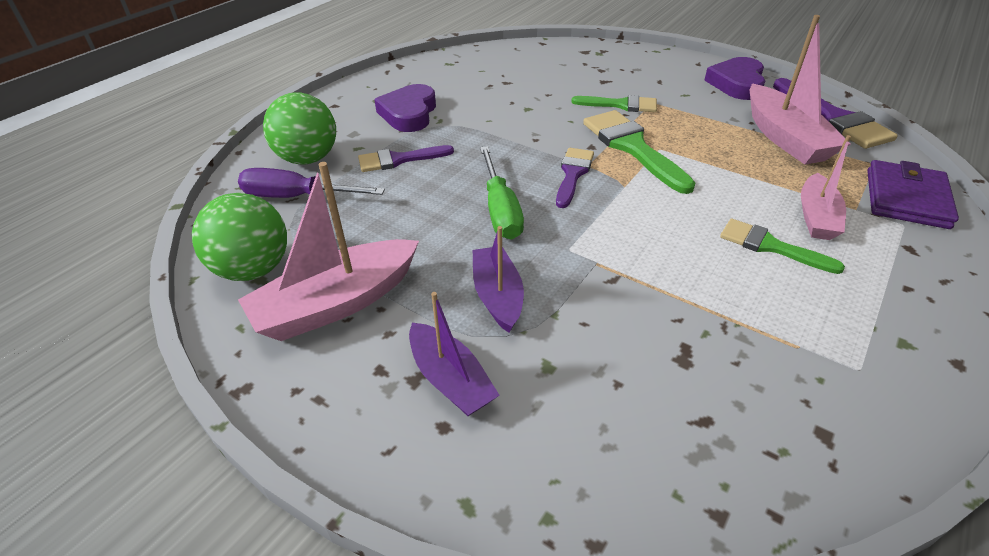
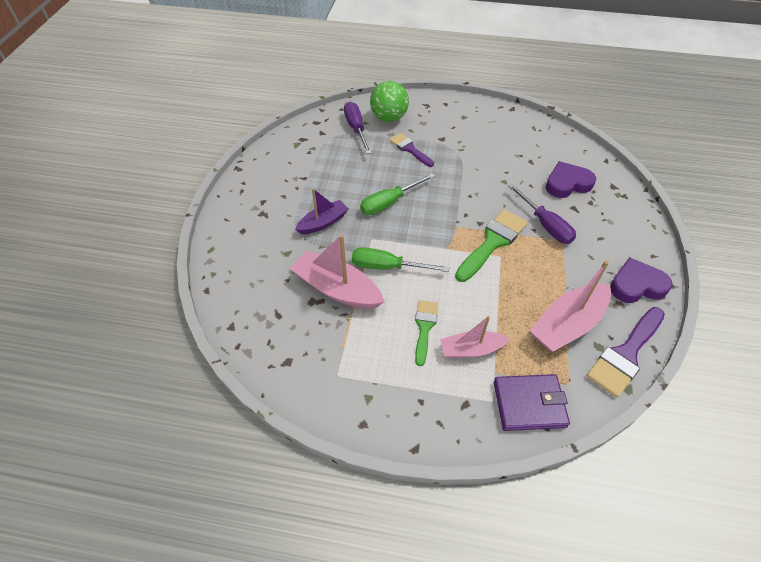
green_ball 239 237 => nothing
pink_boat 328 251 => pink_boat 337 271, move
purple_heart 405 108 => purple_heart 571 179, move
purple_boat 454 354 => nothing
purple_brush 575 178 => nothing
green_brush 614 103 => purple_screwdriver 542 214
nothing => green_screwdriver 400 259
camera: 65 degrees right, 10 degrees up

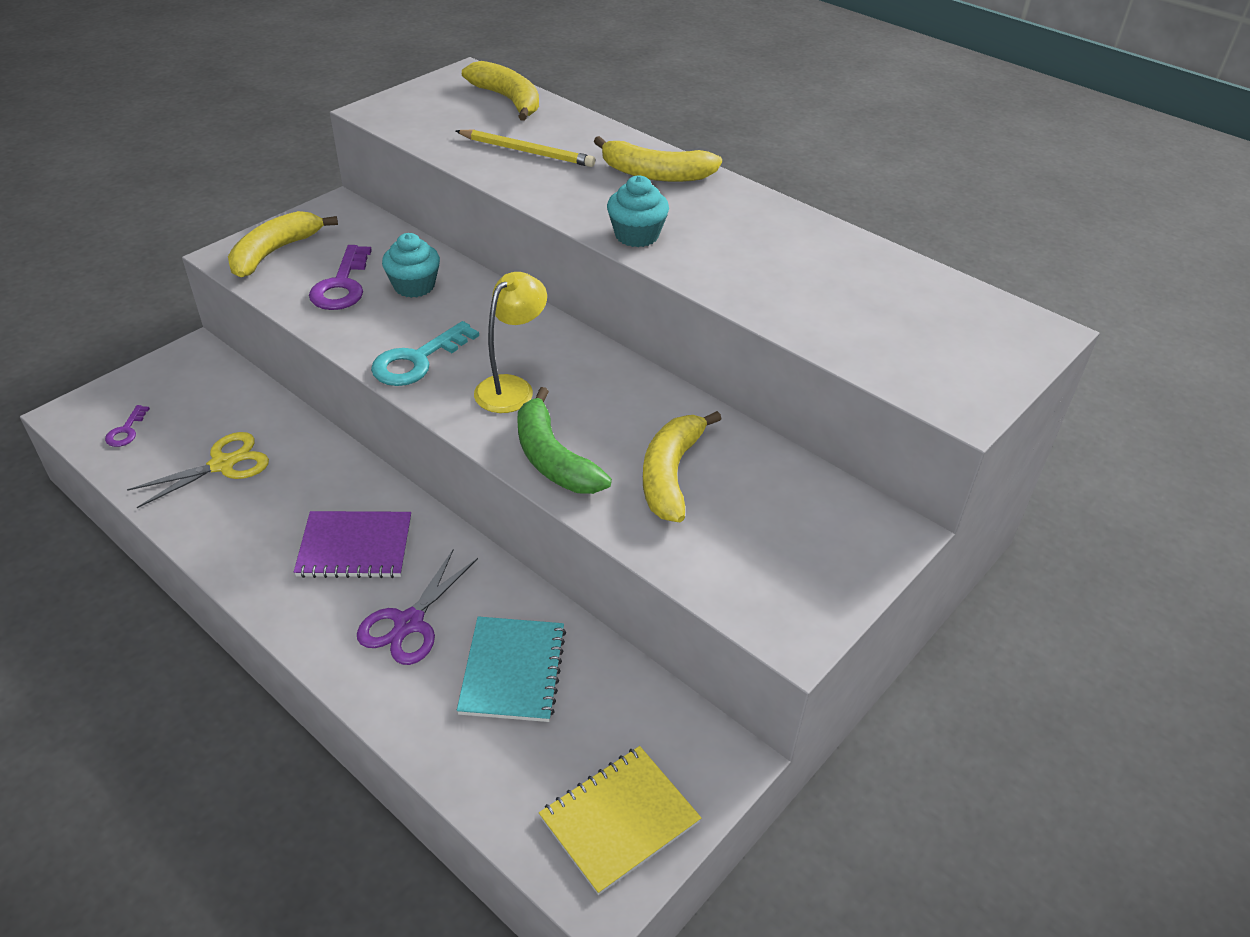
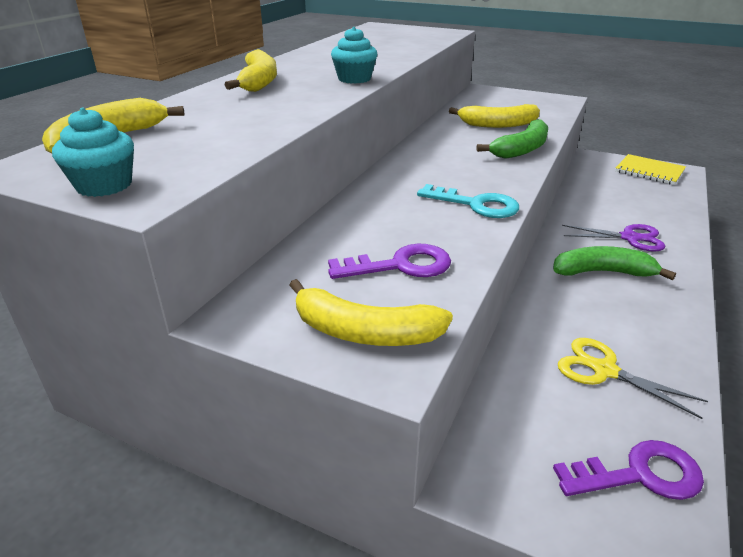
purple_key 127 426 => purple_key 628 470, x1.87
purple_notebook 352 544 => green_banana 614 263
turquoise_cupcake 411 265 => turquoise_cupcake 93 152, move
yellow_pencil 525 148 => nothing
turquoise_notebook 511 669 => nothing
yellow_lamp 510 342 => nothing
camera: 105 degrees left, 10 degrees down

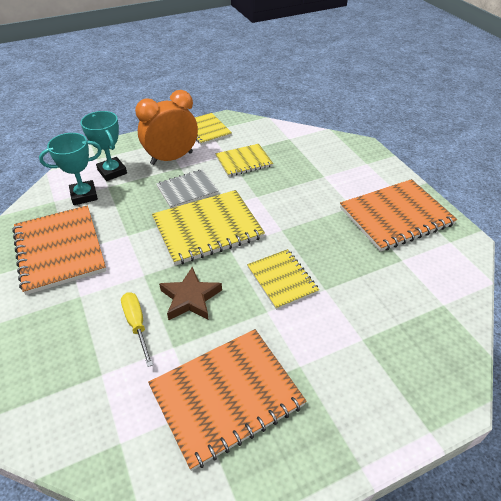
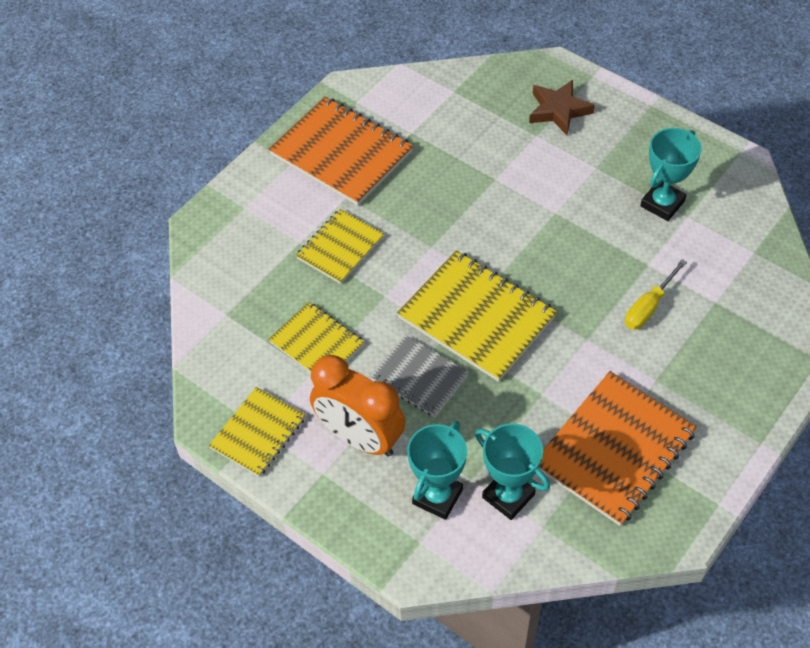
orange_notebook 227 400 => turquoise_trophy 671 174
brown_star 190 293 => brown_star 562 107, move
yellow_notebook 283 279 => yellow_notebook 340 246, move
camera: 115 degrees left, 10 degrees up

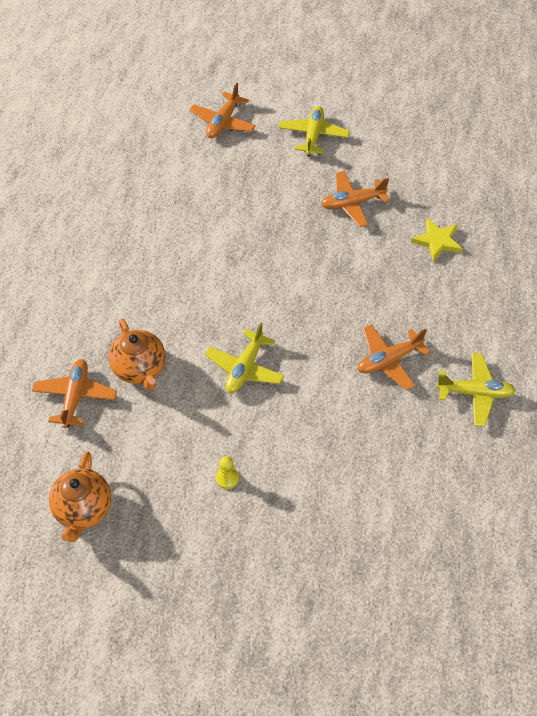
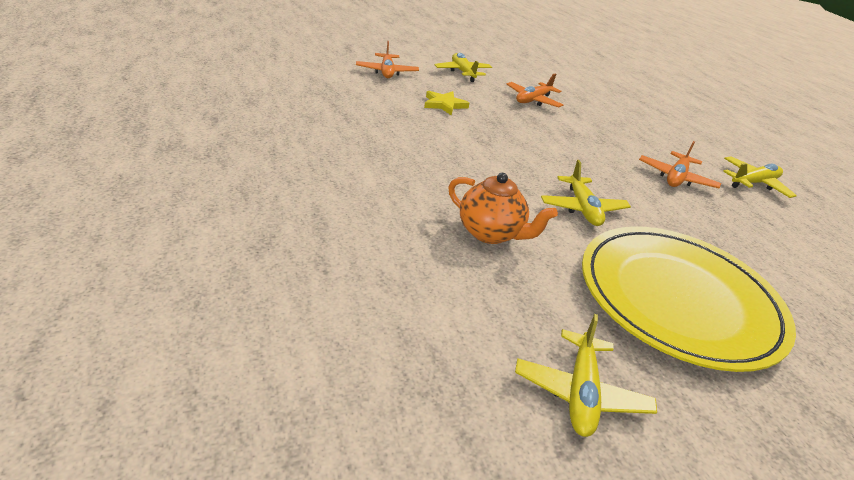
orange_plane 74 393 => nothing
orange_teapot 80 496 => yellow_plane 586 375
yellow_pawn 227 472 => yellow_plate 689 299
yellow_star 437 240 => yellow_star 446 103, move
camera: 35 degrees left, 20 degrees down

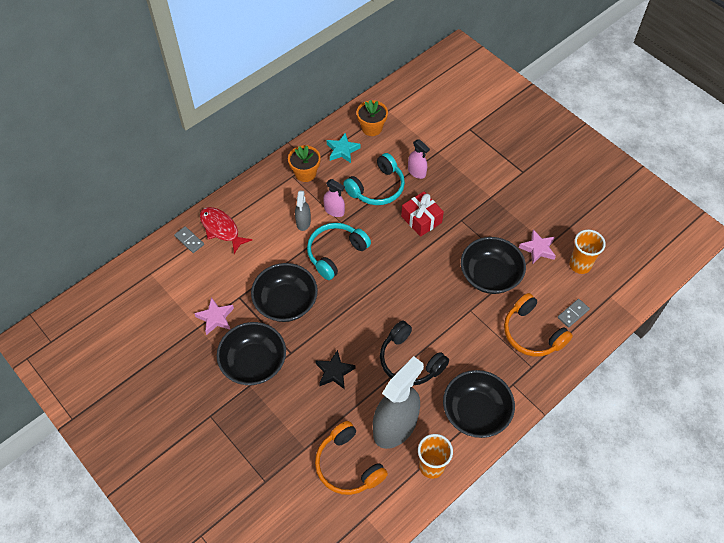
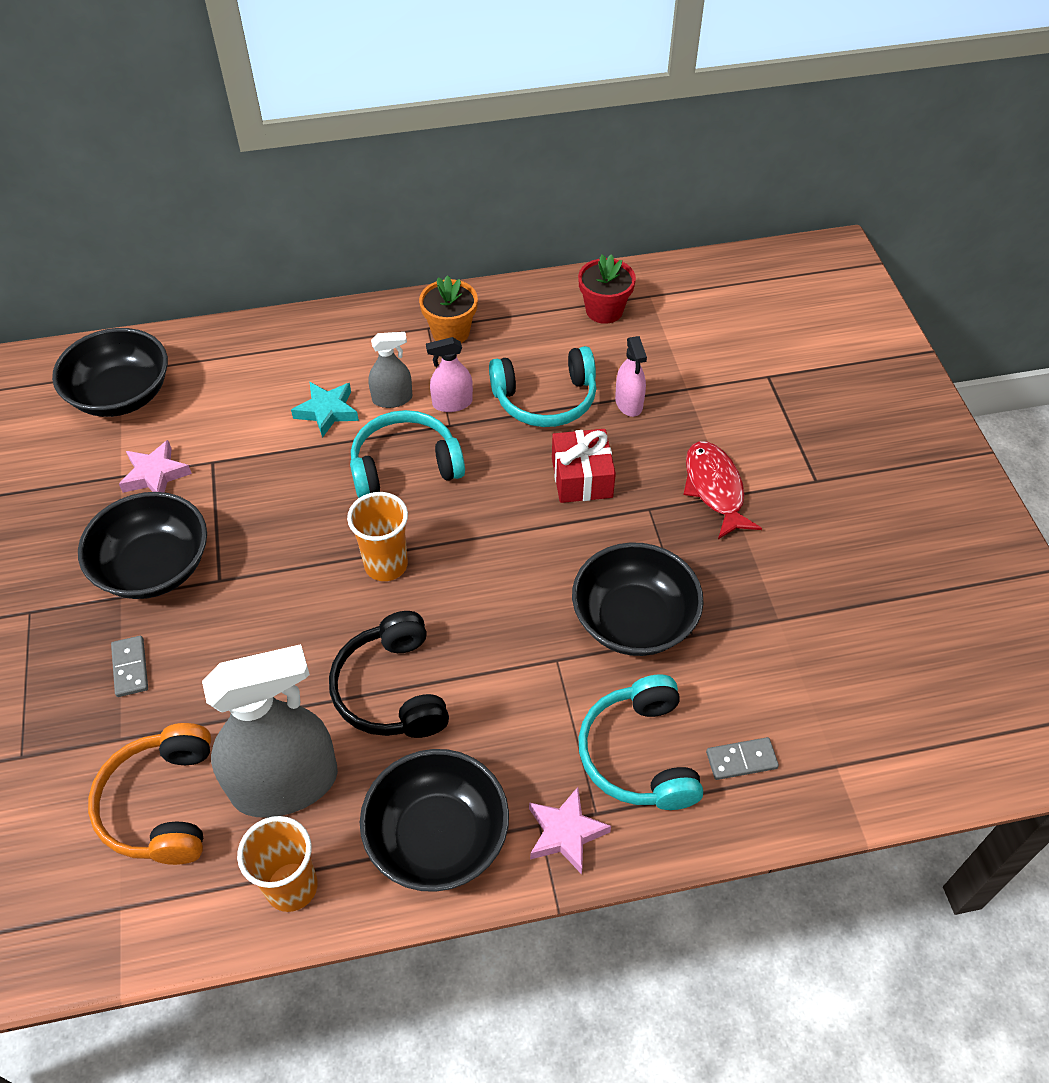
grey_domino 189 239 => grey_domino 129 666, move
red_fish 226 230 => red_fish 722 490, move
black_bowl 284 292 => black_bowl 110 372, move
grey_spray_bottle 303 211 => grey_spray_bottle 390 370, 135 degrees counterclockwise
black_star 335 369 => nothing
pink_spray_bottle 334 198 => pink_spray_bottle 449 374, 105 degrees clockwise
turquoise_star 344 148 => turquoise_star 325 410, move
orange_flower_pot 372 118 => red_flower_pot 607 289
orange_headphones 538 325 => turquoise_headphones 640 742
pink_star 537 247 => pink_star 570 830, move
orange_cup 587 251 => orange_cup 377 536, move
camera: 30 degrees right, 5 degrees down

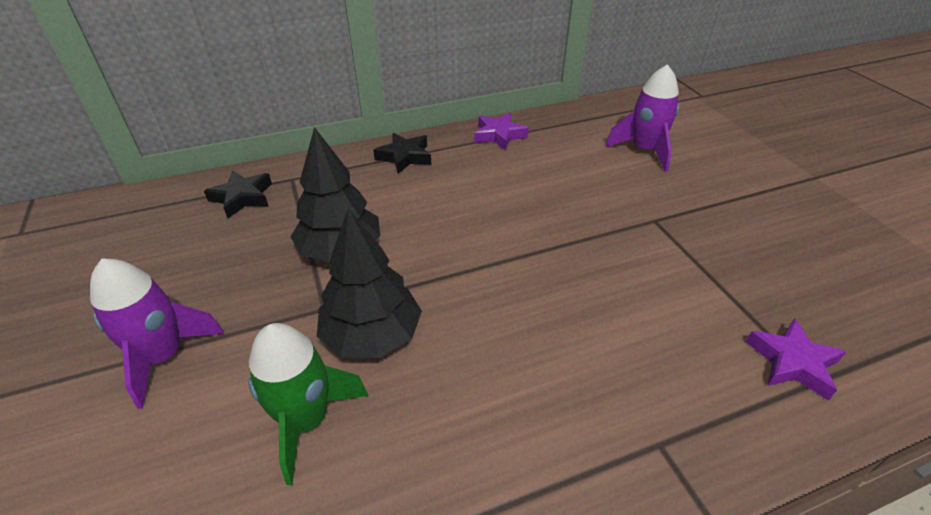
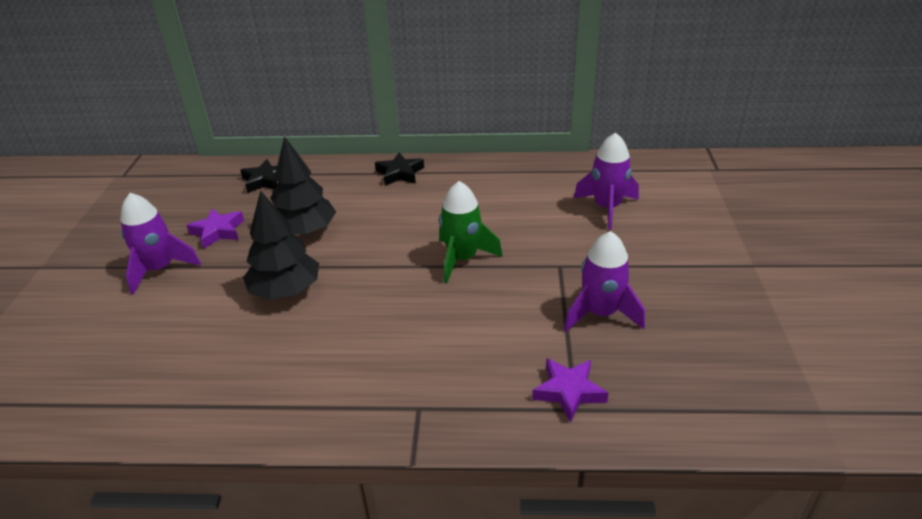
green_rocket 308 404 => green_rocket 471 232, move
purple_star 501 132 => purple_star 215 229, move
nothing => purple_rocket 604 281
camera: 25 degrees right, 5 degrees down

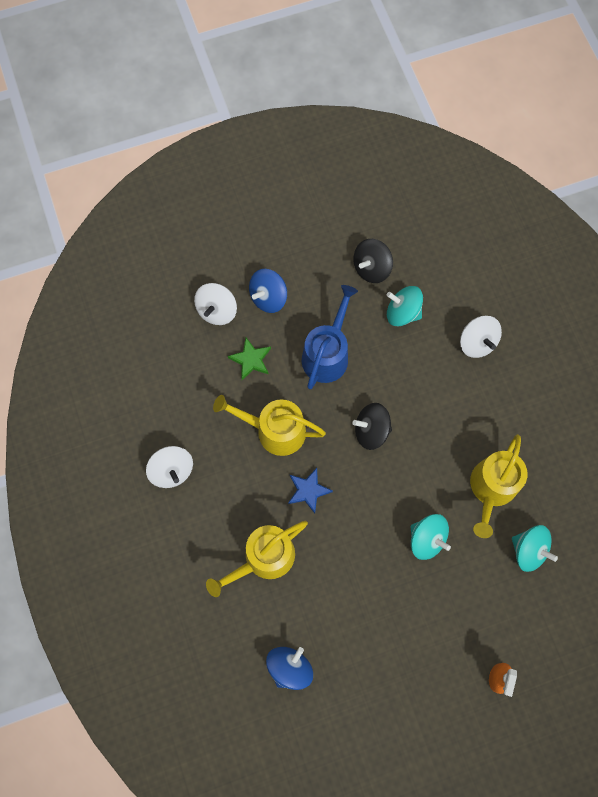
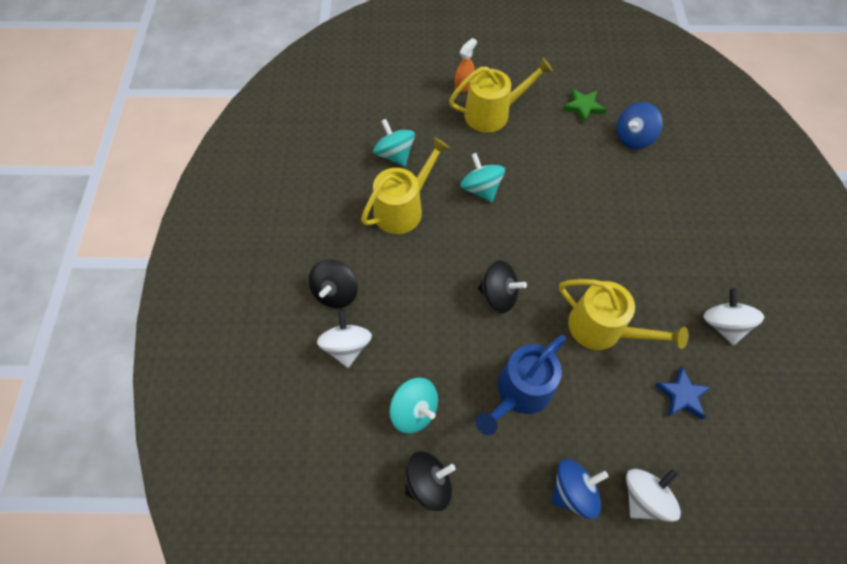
yellow_watering_can 257 559 => yellow_watering_can 501 94, move
green_star 249 359 => green_star 584 106, move
blue_star 310 491 => blue_star 683 393, move
nothing => black_spinning_top 333 283
camera: 160 degrees left, 10 degrees down

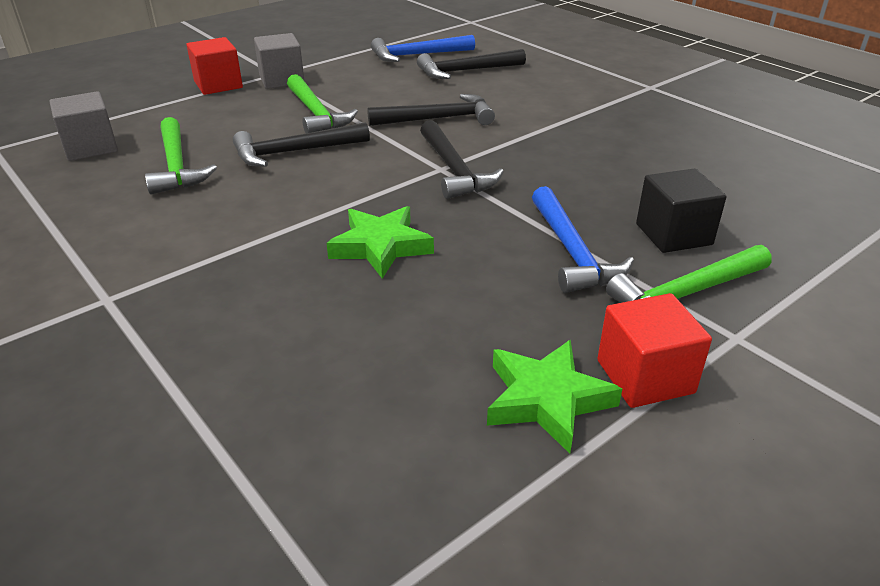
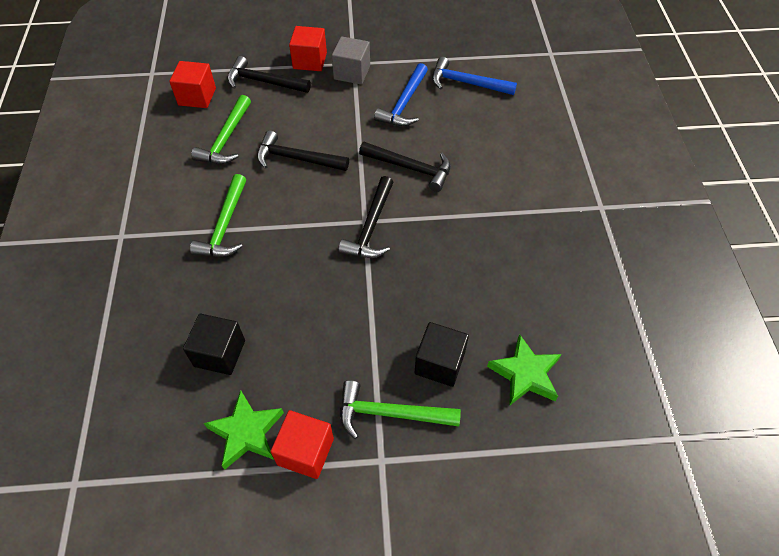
grey_cube 84 126 => red_cube 192 84
green_hammer 322 103 => green_hammer 218 215, move
green_star 380 242 => green_star 524 370, move
black_hammer 471 64 => black_hammer 269 74, move
blue_hammer 583 239 => blue_hammer 401 94, move
nothing => black_cube 214 344
camera: 35 degrees right, 20 degrees up

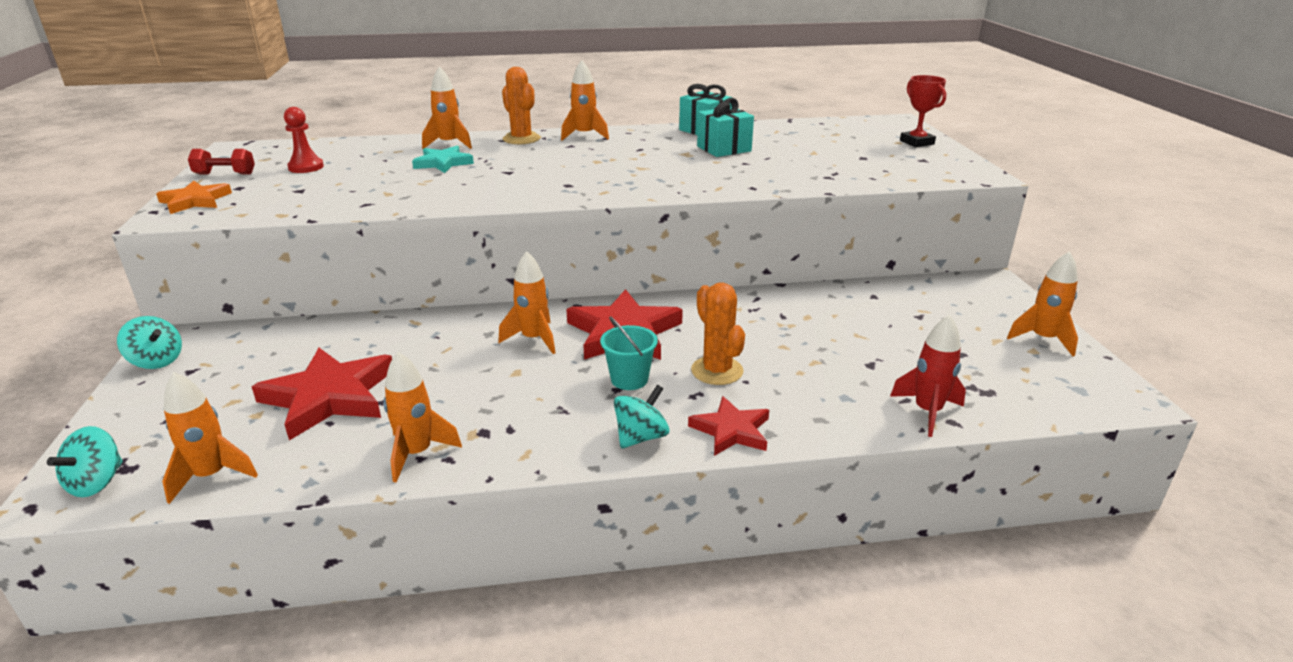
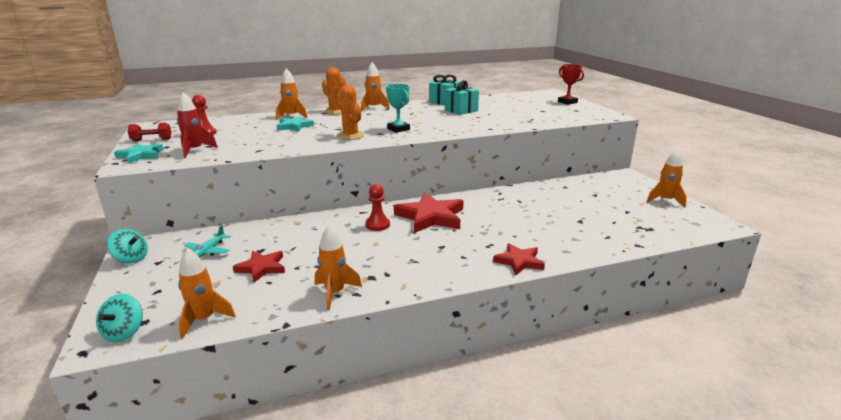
orange_star 194 197 => turquoise_star 139 153
red_star 321 394 => red_star 259 267, x0.59
orange_rocket 527 302 => red_pawn 377 207
turquoise_bucket 629 353 => nothing
turquoise_spinning_top 642 417 => nothing
orange_cactus 718 333 => orange_cactus 350 112, move
red_rocket 928 376 => red_rocket 197 125, move
nothing => turquoise_plane 207 241
nothing => turquoise_trophy 398 108
camera: 10 degrees left, 5 degrees down

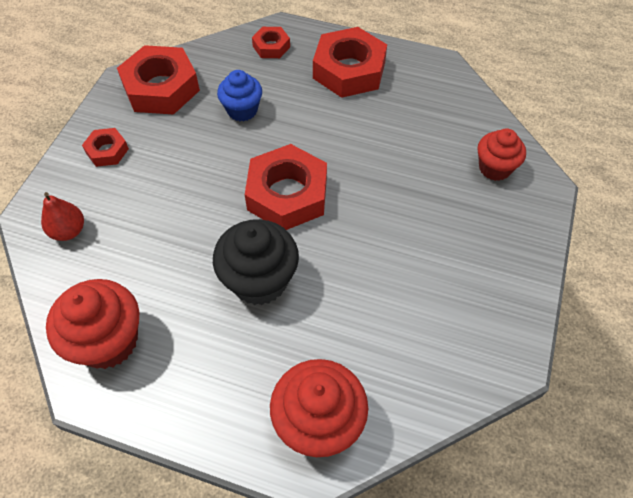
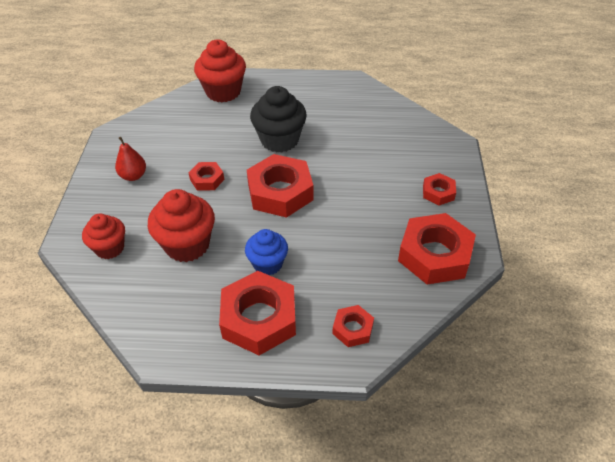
red_pear 62 216 => red_pear 130 159, move
red_cupcake 92 324 => red_cupcake 181 225, move
blue_cupcake 239 95 => blue_cupcake 266 252, move
nothing => red_nut 206 176
camera: 165 degrees right, 10 degrees down

